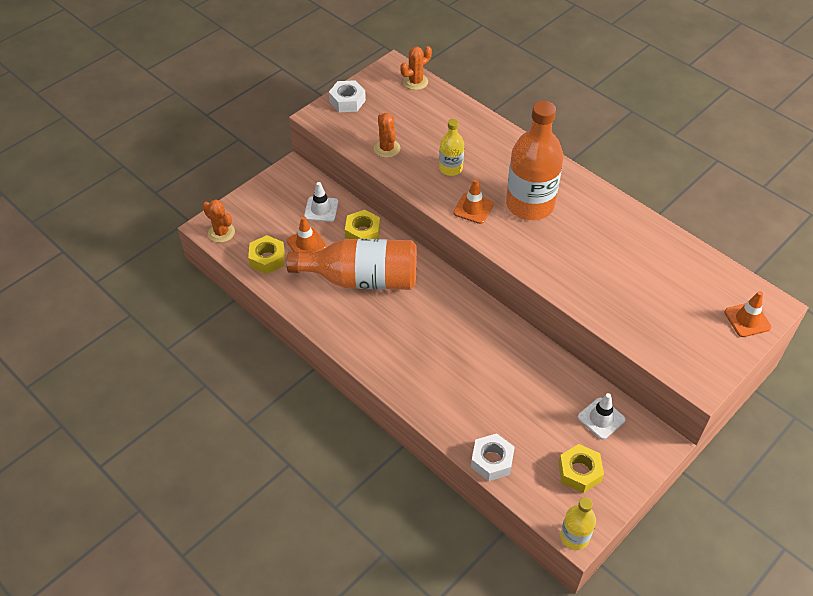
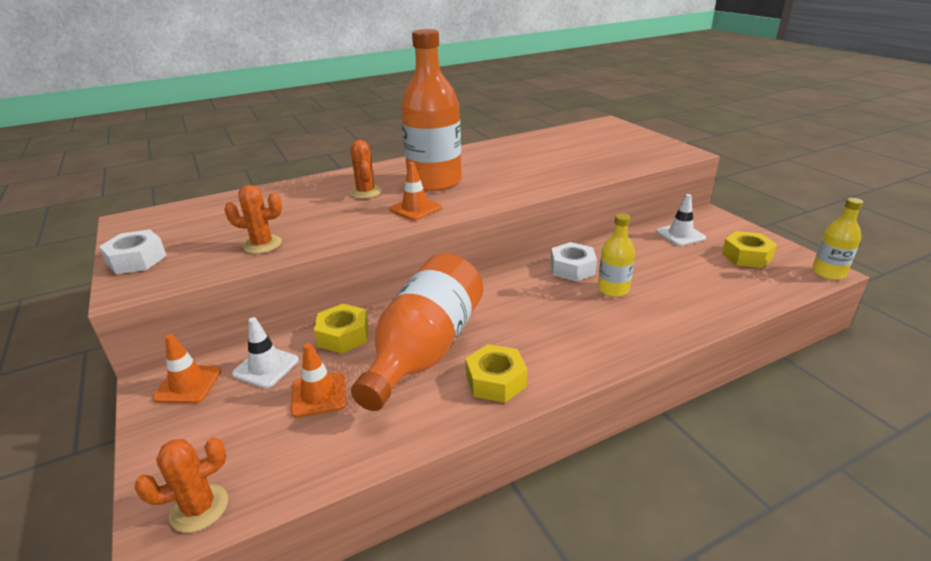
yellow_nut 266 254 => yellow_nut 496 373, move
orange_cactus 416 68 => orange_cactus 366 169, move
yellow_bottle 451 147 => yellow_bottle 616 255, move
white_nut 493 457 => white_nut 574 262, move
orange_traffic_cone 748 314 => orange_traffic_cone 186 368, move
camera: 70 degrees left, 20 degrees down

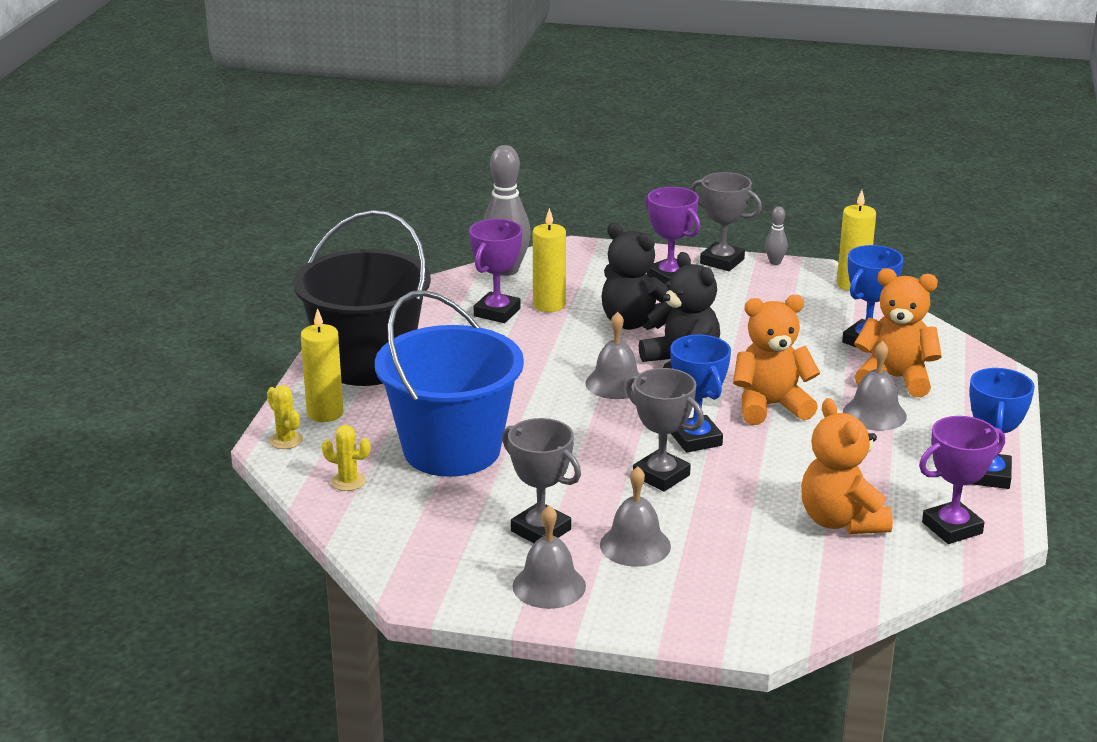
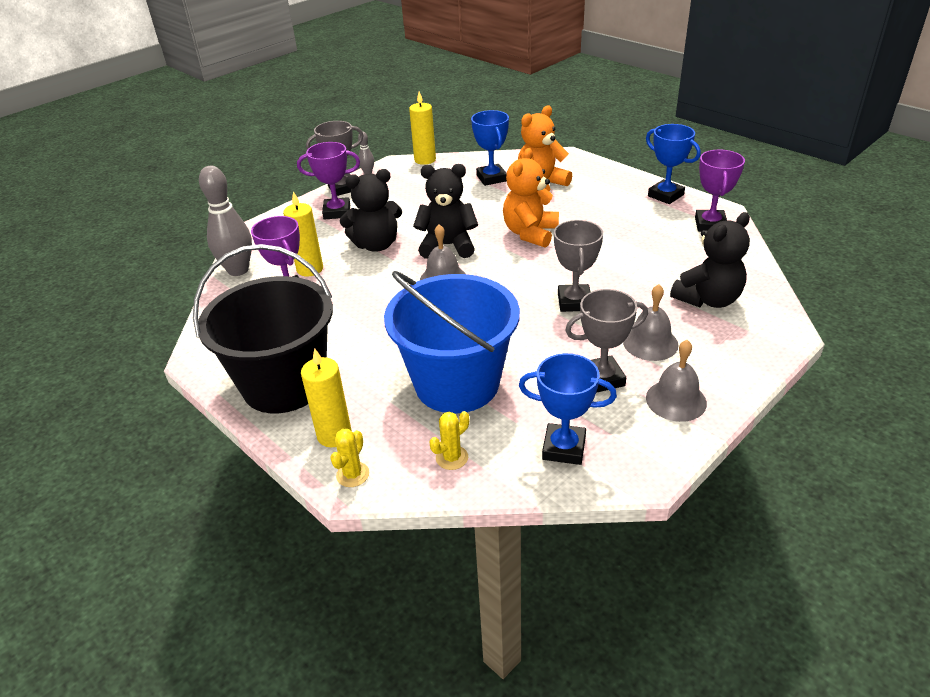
yellow_cactus 285 417 => yellow_cactus 349 458, 60 degrees counterclockwise
grey_trophy 665 429 => grey_trophy 578 266, 75 degrees counterclockwise
blue_trophy 700 394 => blue_trophy 568 409, move
orange_teddy_bear 847 466 => nothing
grey_bell 875 386 => nothing
nothing => black_teddy_bear 710 260
camera: 55 degrees left, 10 degrees up

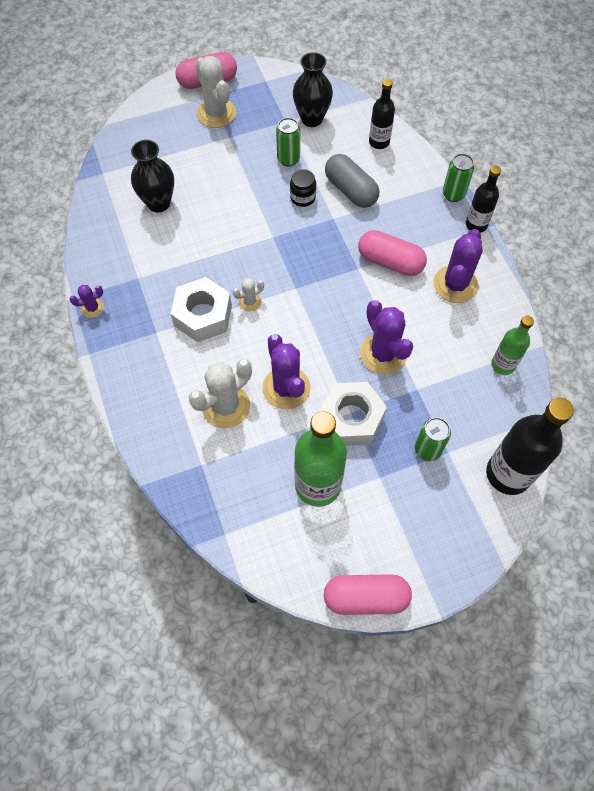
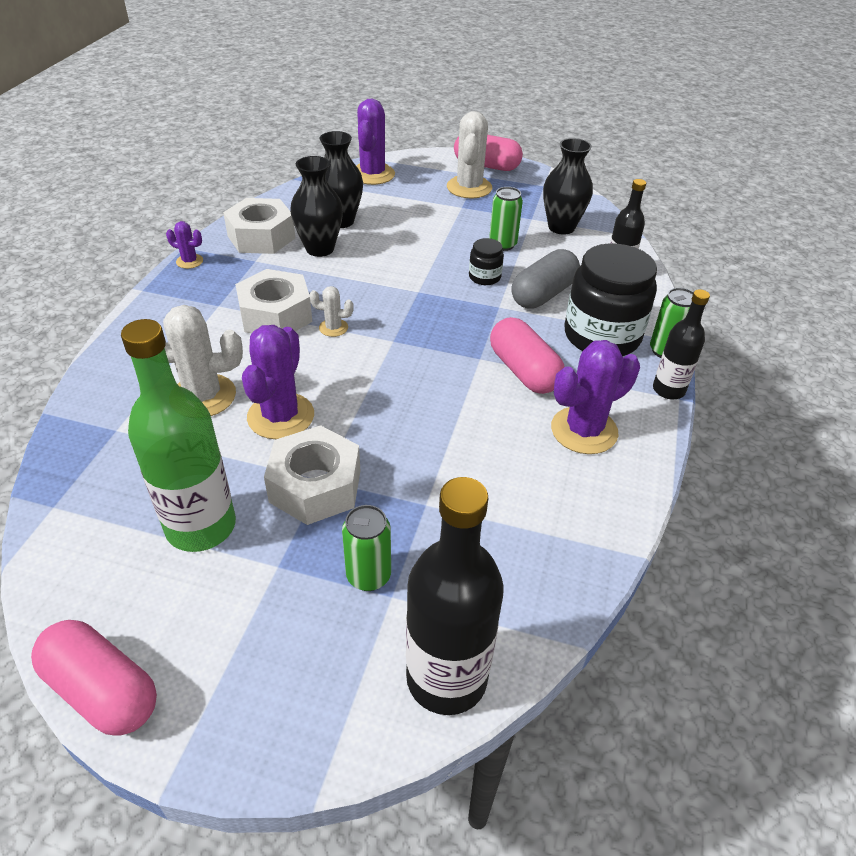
grey_capsule 352 181 => grey_capsule 545 279, 45 degrees clockwise
purple_cactus 386 337 => purple_cactus 375 142, move
green_bottle 512 345 => nothing
nothing => white_nut 259 226
nothing => black_vase 316 206
nothing => black_jar 611 299
camera: 35 degrees right, 20 degrees down

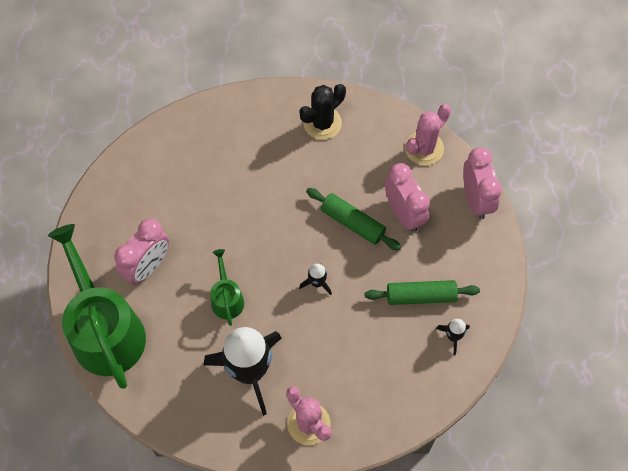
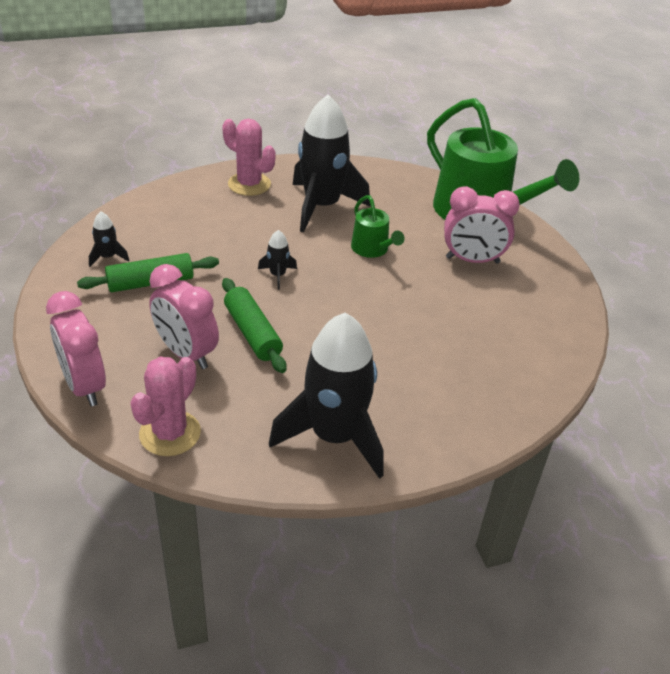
pink_clock 141 251 => pink_clock 482 225, 105 degrees counterclockwise
black_cactus 322 112 => black_rocket 326 396
green_rolling_pin 353 219 => green_rolling_pin 254 325, 45 degrees clockwise
camera: 160 degrees right, 25 degrees down

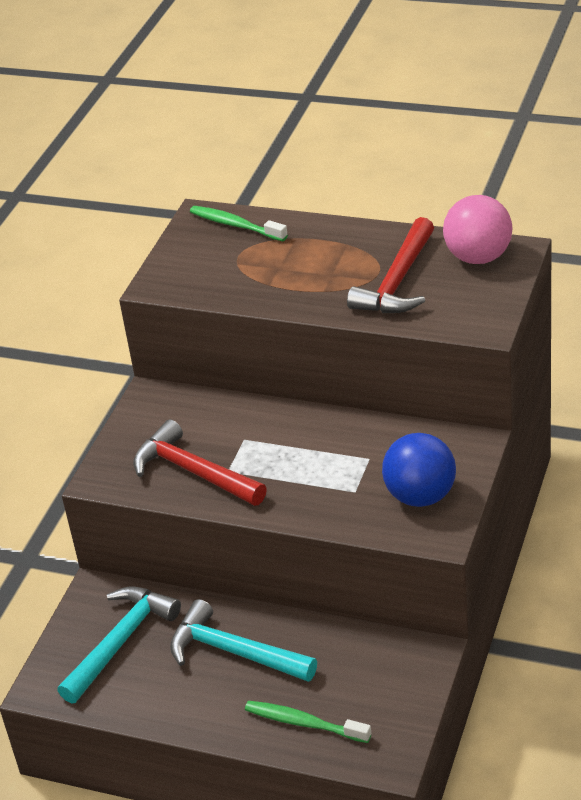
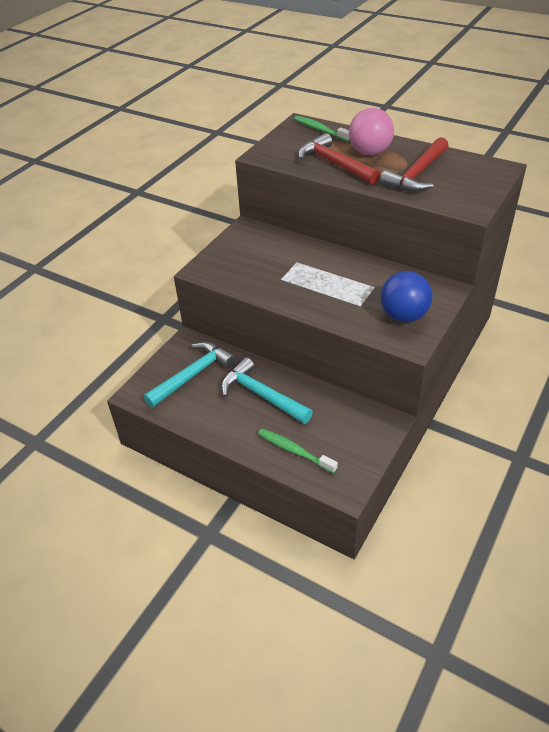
red_hammer 200 462 => red_hammer 339 159, move
pink_ball 478 229 => pink_ball 371 131, move
camera: 10 degrees right, 5 degrees up

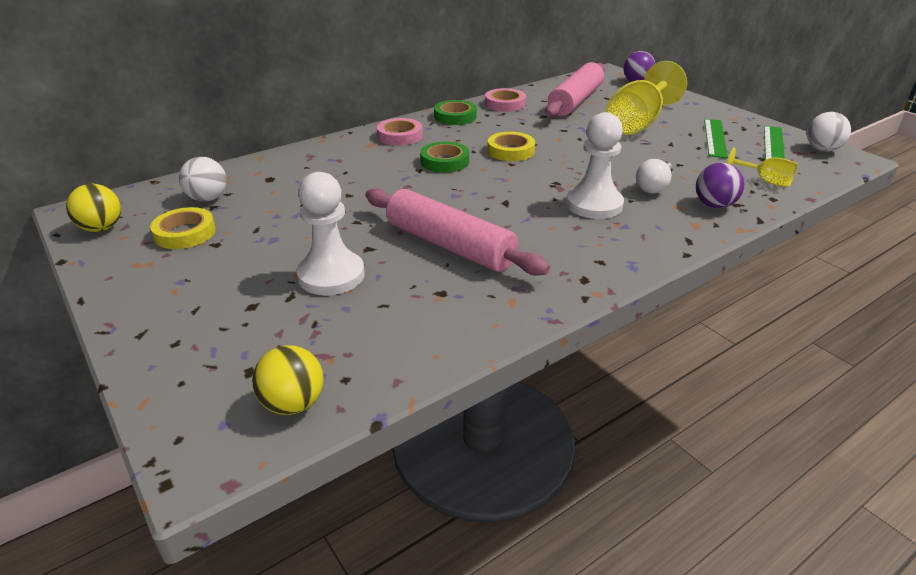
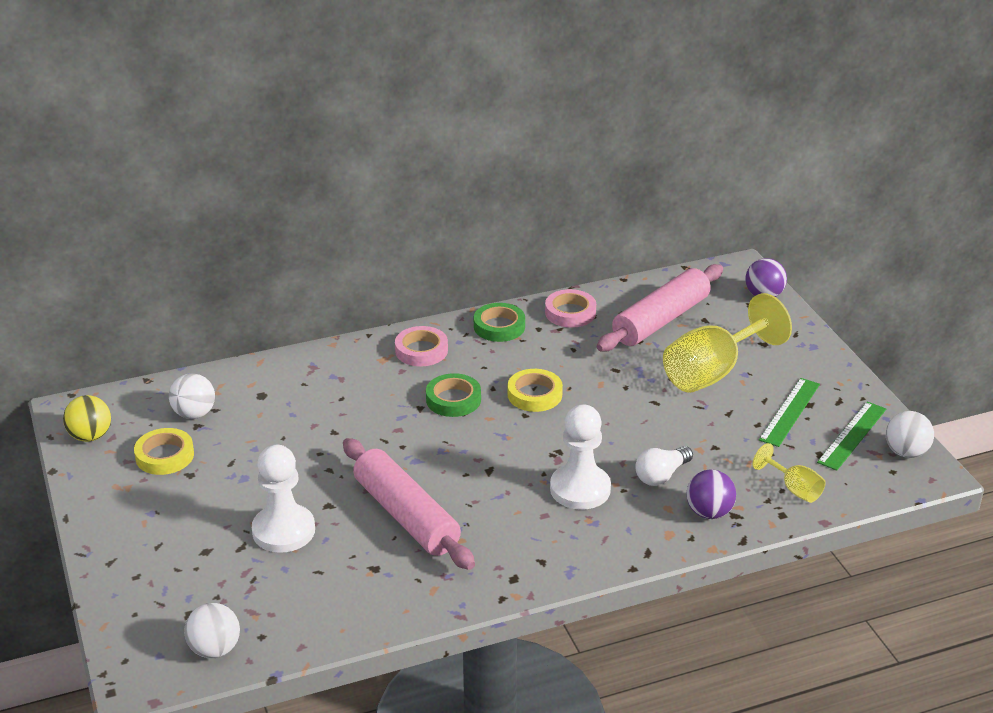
yellow_ball 288 380 => white_ball 212 630
camera: 15 degrees right, 0 degrees up

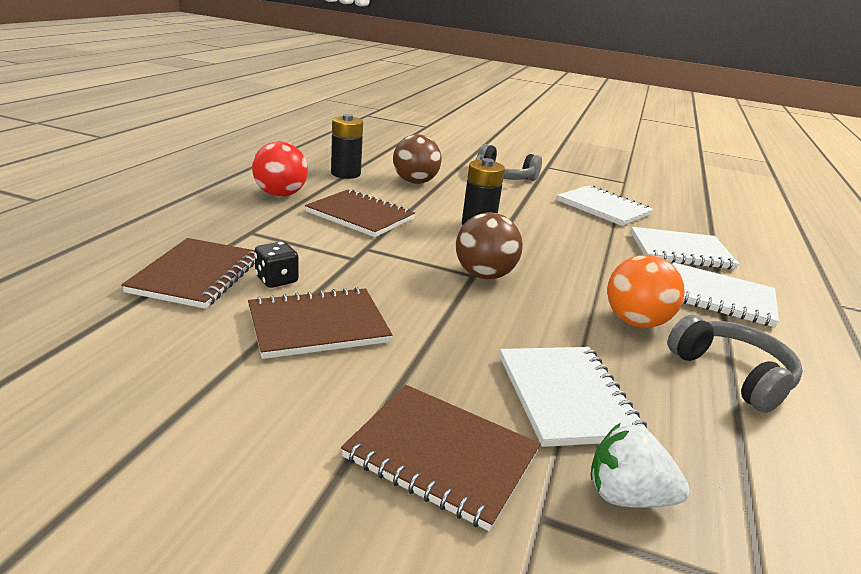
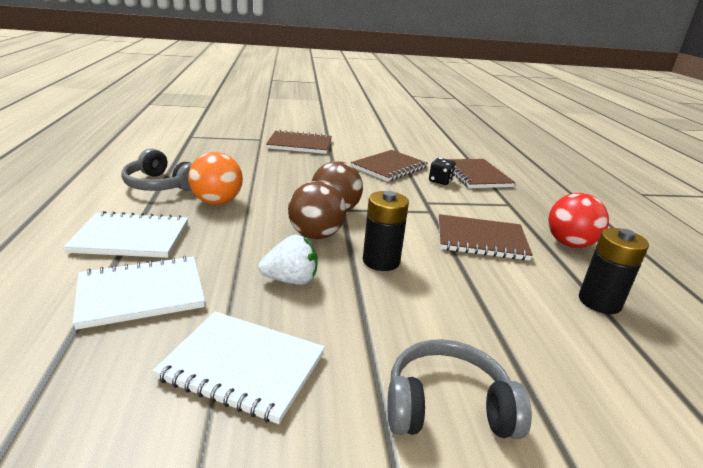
brown_ball 417 159 => brown_ball 317 210, move
white_notebook 573 397 => nothing
white_strawberry 640 465 => white_strawberry 288 260, move
camera: 155 degrees right, 0 degrees up

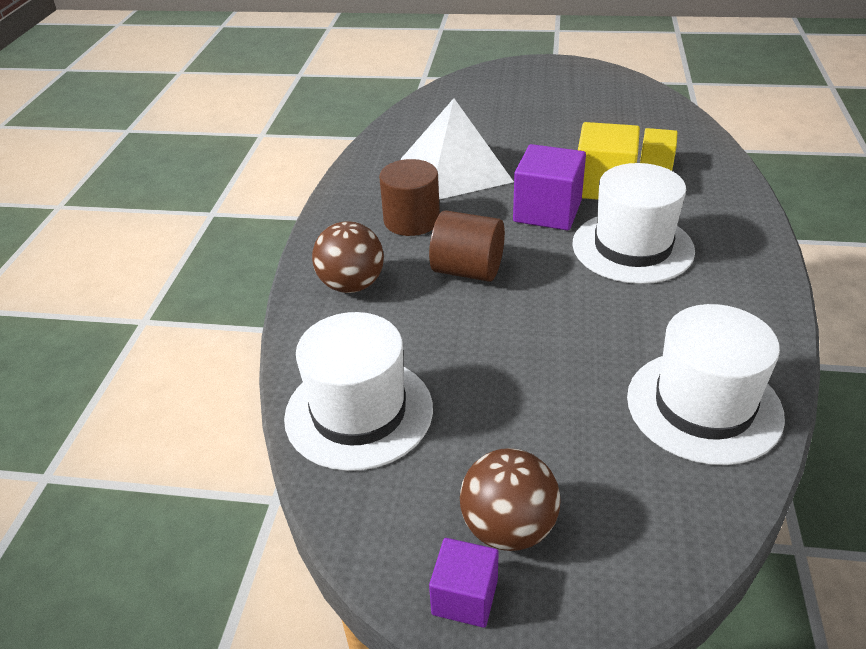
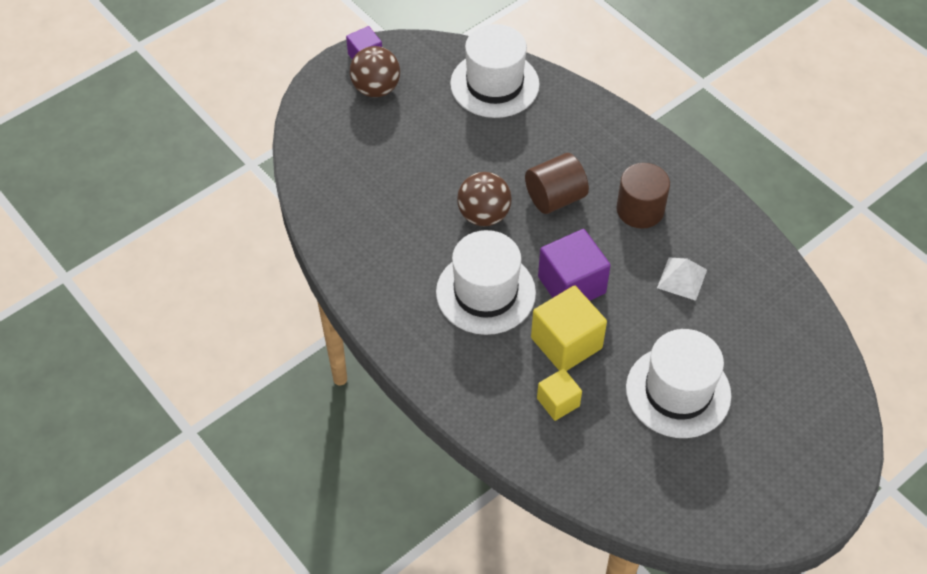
brown_ball 348 257 => brown_ball 484 199, move
white_pyramid 457 148 => white_pyramid 682 279, x0.48
white_hat 706 384 => white_hat 678 383, move
camera: 130 degrees right, 15 degrees up

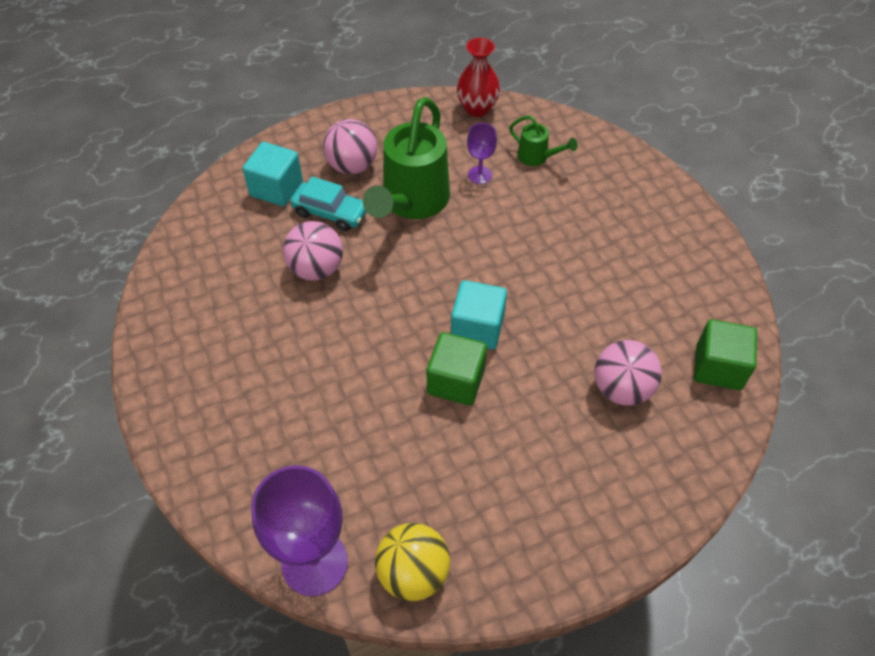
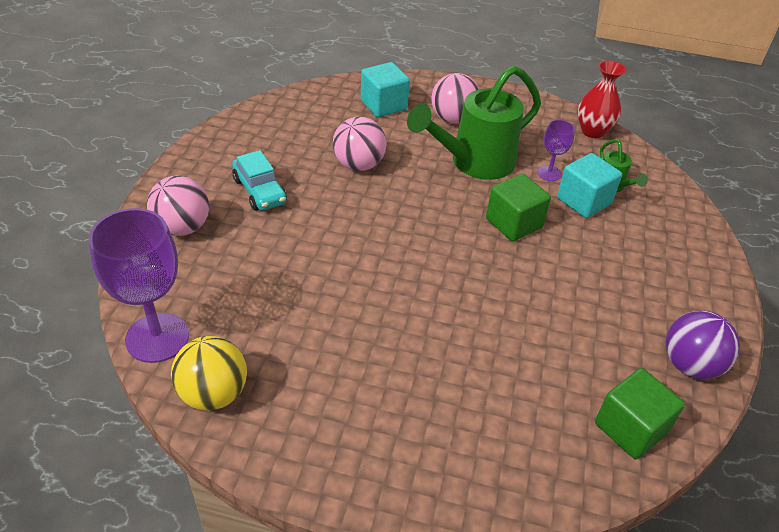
turquoise_car 328 203 => turquoise_car 259 180, move
green_cube 456 369 => green_cube 518 207, move
turquoise_cube 479 315 => turquoise_cube 589 185, move
pink_ball 628 373 => pink_ball 178 206, move
nothing => purple_ball 703 345
camera: 35 degrees right, 10 degrees down

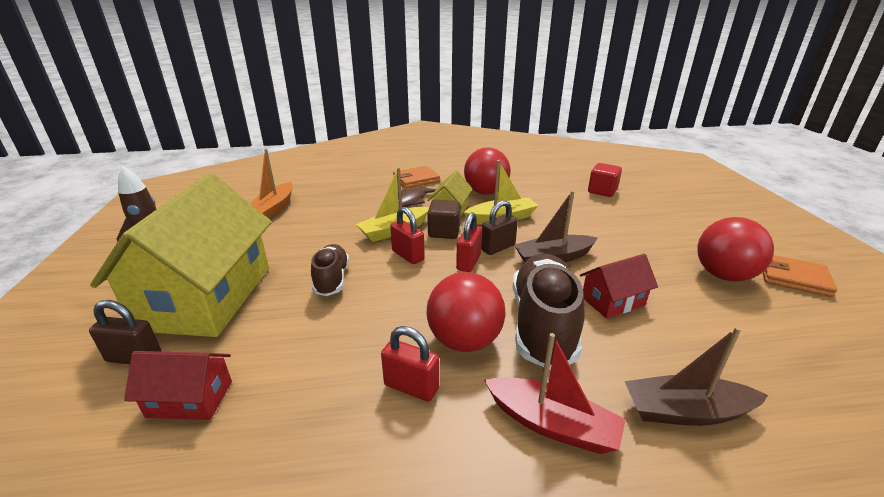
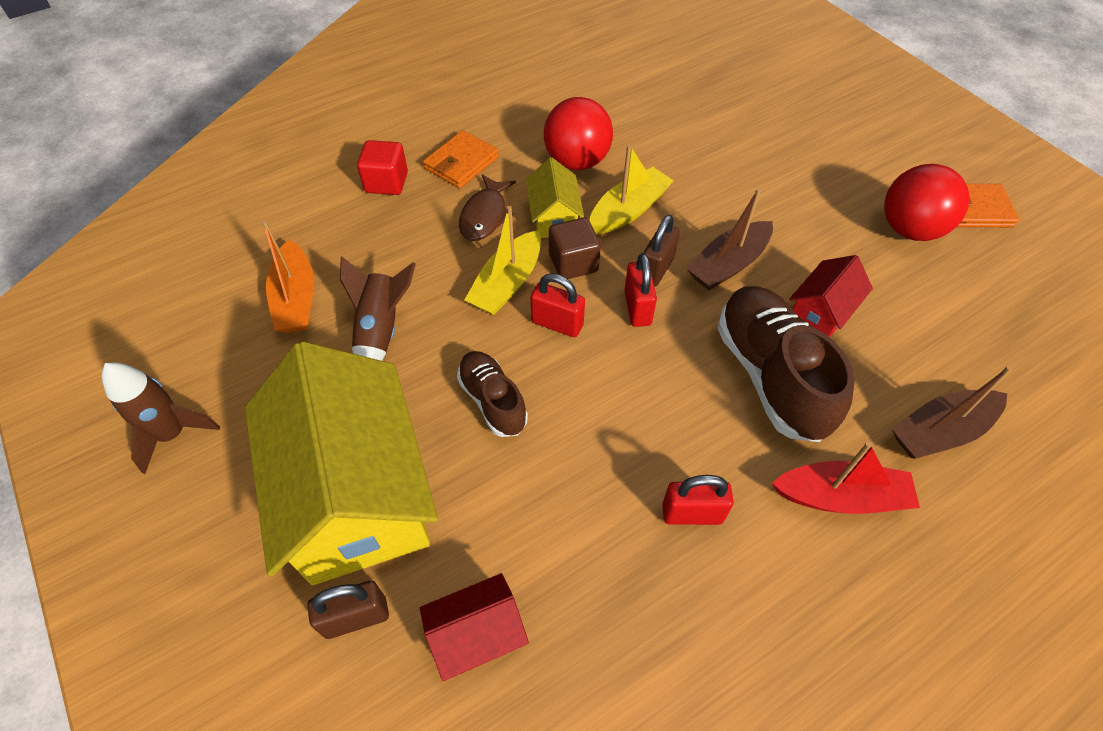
red_ball 466 312 => nothing
red_cube 605 180 => red_cube 382 167, move
nothing => brown_rocket 378 308
camera: 25 degrees left, 25 degrees up

